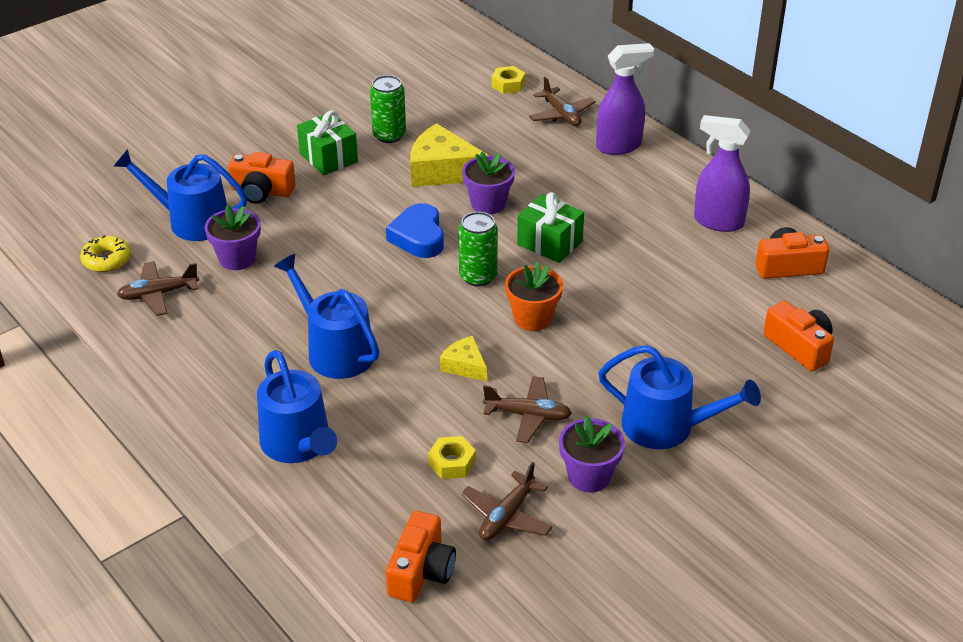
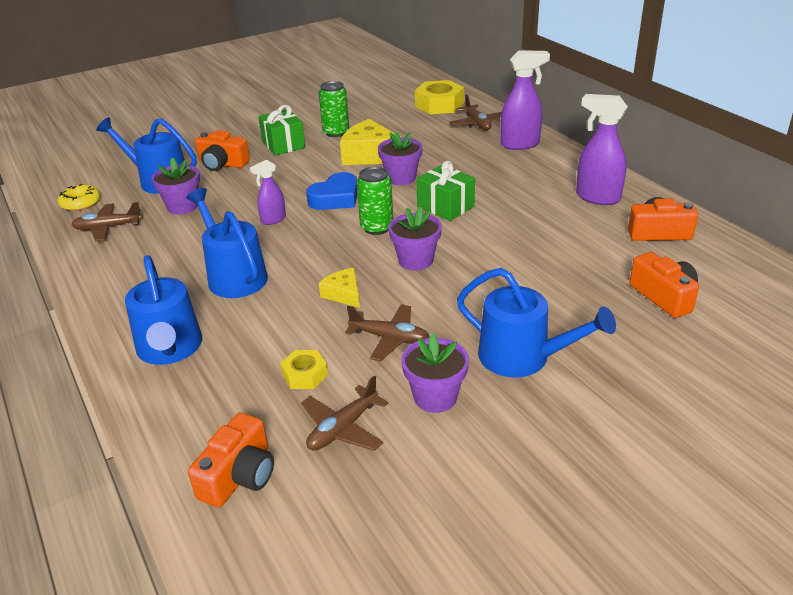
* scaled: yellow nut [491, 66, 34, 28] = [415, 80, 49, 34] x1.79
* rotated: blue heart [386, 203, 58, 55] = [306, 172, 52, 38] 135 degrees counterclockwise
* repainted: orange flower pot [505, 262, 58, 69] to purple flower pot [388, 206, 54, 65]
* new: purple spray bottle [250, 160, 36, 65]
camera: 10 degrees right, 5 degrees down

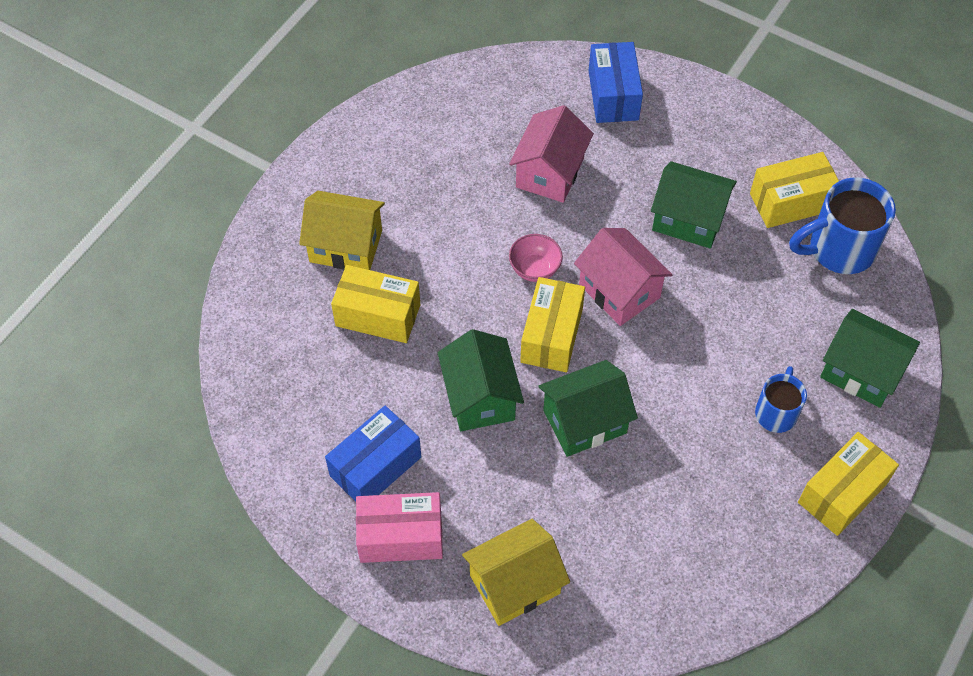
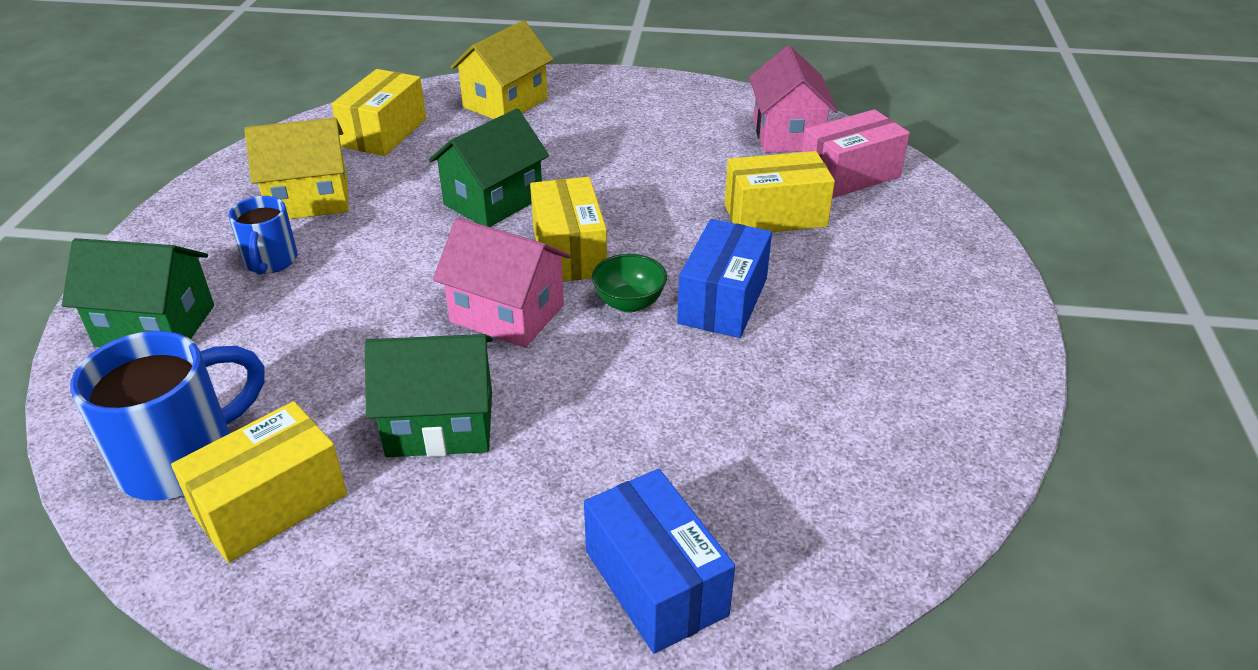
* shifted: pink house [509, 105, 85, 98] to [749, 45, 89, 108]
* shifted: yellow house [299, 191, 86, 79] to [244, 118, 105, 101]
* repainted: pink bowl [509, 234, 54, 48] to green bowl [592, 254, 75, 59]
* gone: green house [438, 329, 86, 102]
* shifted: blue box [325, 406, 96, 96] to [677, 219, 95, 119]
* shifted: yellow box [798, 432, 101, 104] to [332, 69, 94, 87]
* shifted: pink box [356, 492, 87, 71] to [802, 109, 108, 89]
camera: 155 degrees right, 20 degrees down

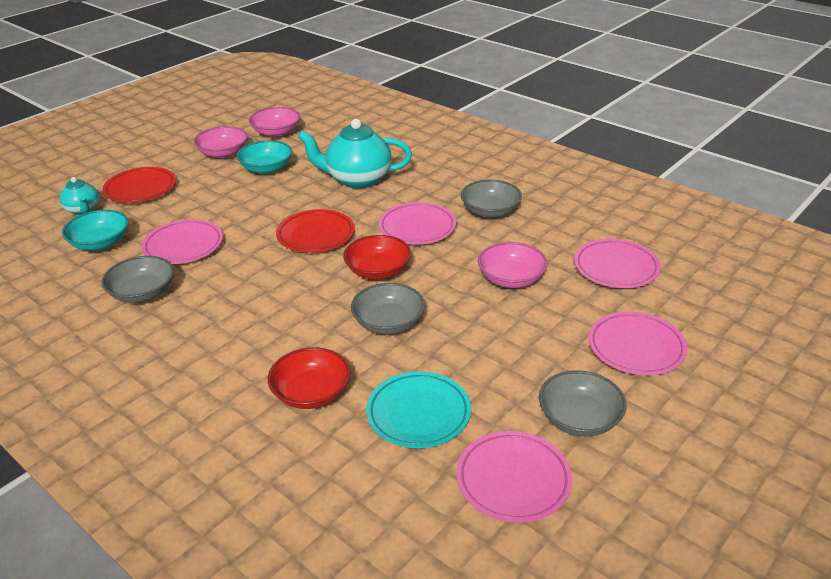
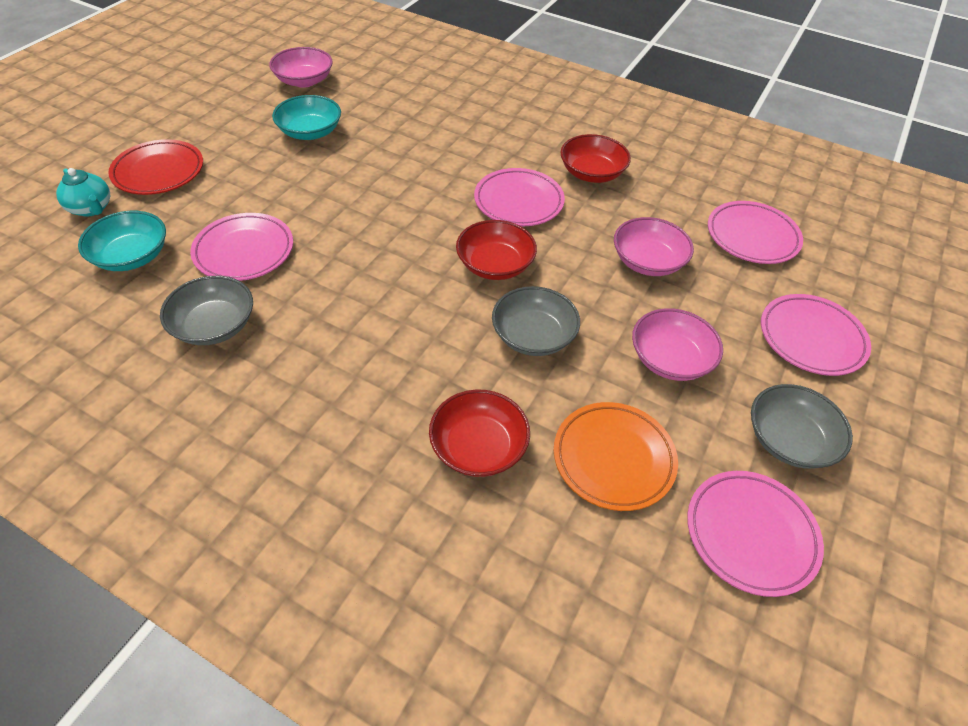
* gone: turquoise teapot [298, 119, 114, 70]
* shifted: pink bowl [194, 126, 54, 32] to [632, 308, 91, 73]
* repainted: grey bowl [461, 180, 61, 38] to red bowl [560, 134, 71, 49]
* gone: red plate [276, 209, 79, 44]
* repainted: turquoise plate [366, 372, 105, 76] to orange plate [554, 402, 124, 109]
camera: 15 degrees left, 15 degrees up

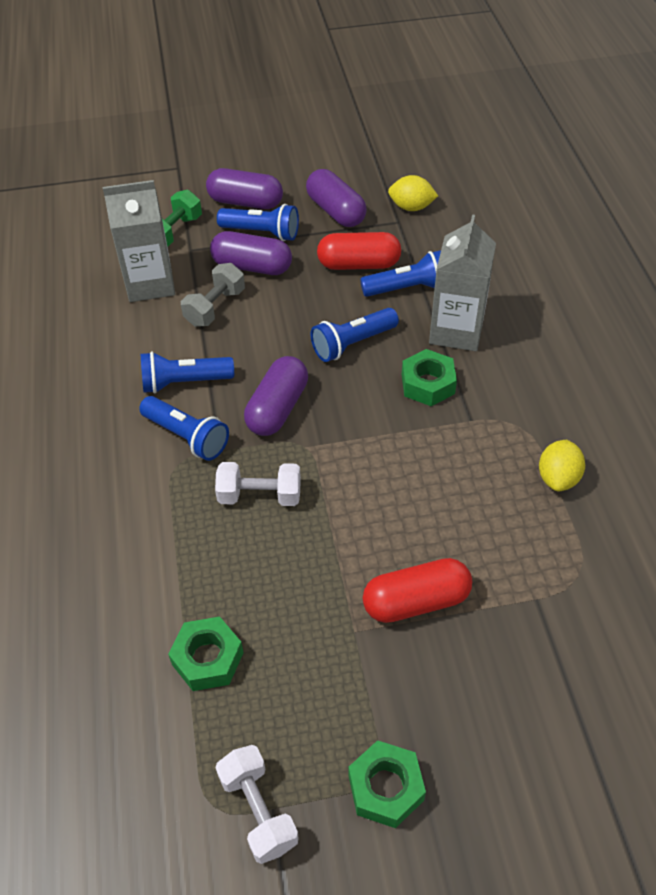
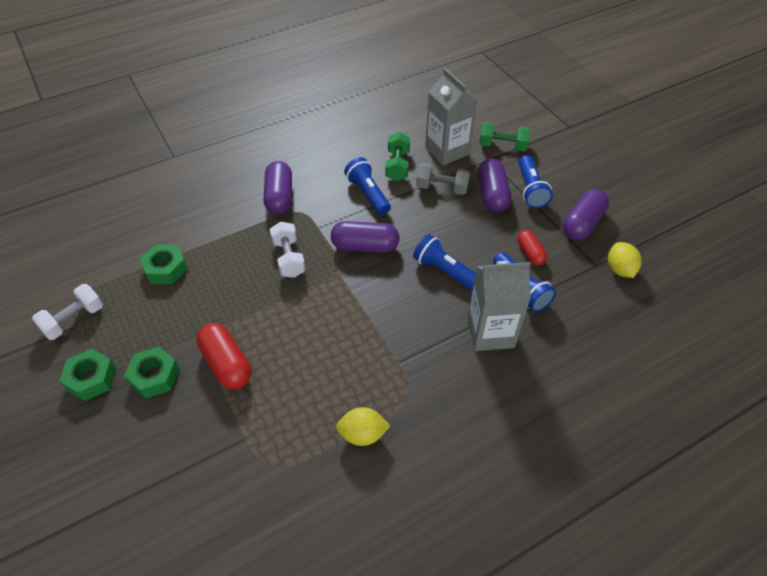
* shifted: purple capsule [206, 168, 77, 41] to [264, 161, 28, 54]
* scaled: red capsule [317, 232, 84, 38] = [517, 230, 30, 35] x0.61
* shifted: green nut [402, 349, 55, 57] to [124, 347, 56, 51]
* gone: blue flashlight [139, 396, 90, 65]
* new: green dumbbell [385, 132, 25, 49]
camera: 70 degrees right, 0 degrees up

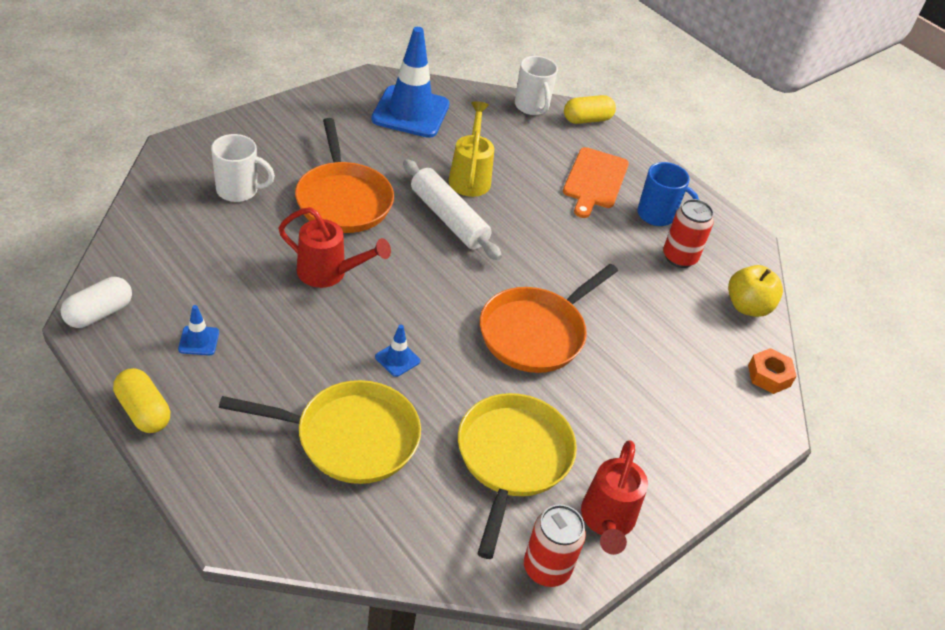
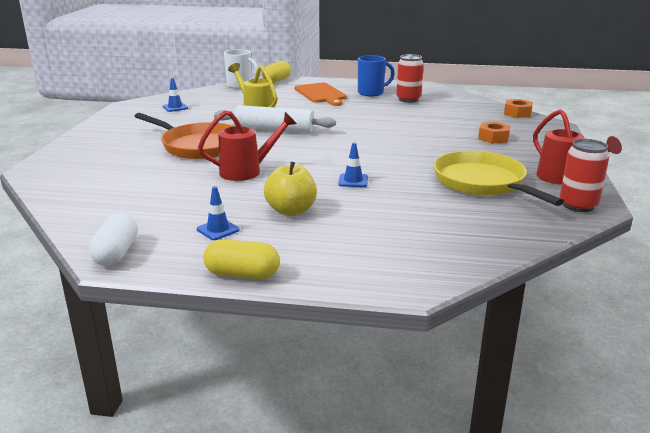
* scaled: blue traffic cone [371, 27, 79, 111] = [163, 78, 25, 34] x0.41
* gone: white mug [211, 134, 64, 68]
* gone: orange pan [480, 264, 138, 109]
* shifted: yellow apple [728, 265, 55, 52] to [264, 162, 53, 54]
* gone: yellow pan [219, 380, 202, 104]
* new: orange nut [478, 122, 33, 22]
camera: 35 degrees left, 20 degrees down

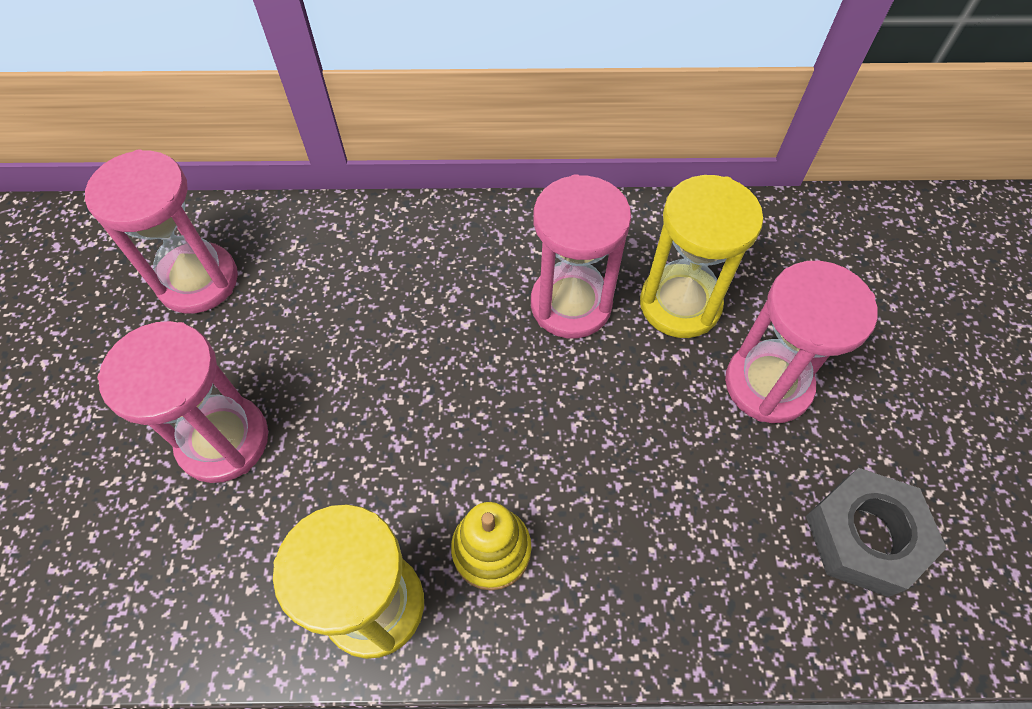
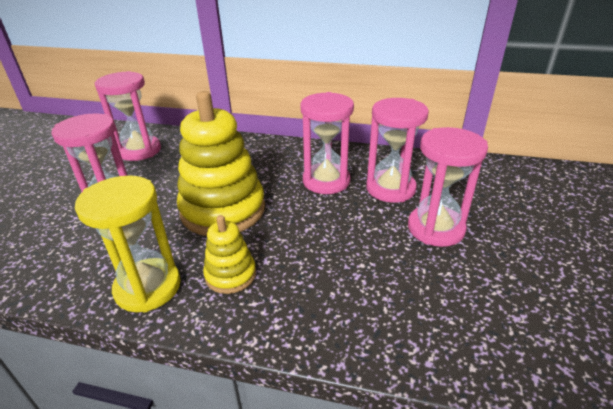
* repainted: yellow hourglass [640, 175, 123, 163] to pink hourglass [366, 98, 63, 105]
* gone: grey nut [806, 468, 140, 129]
* new: yellow stacking toy [177, 91, 88, 145]
camera: 15 degrees right, 25 degrees down

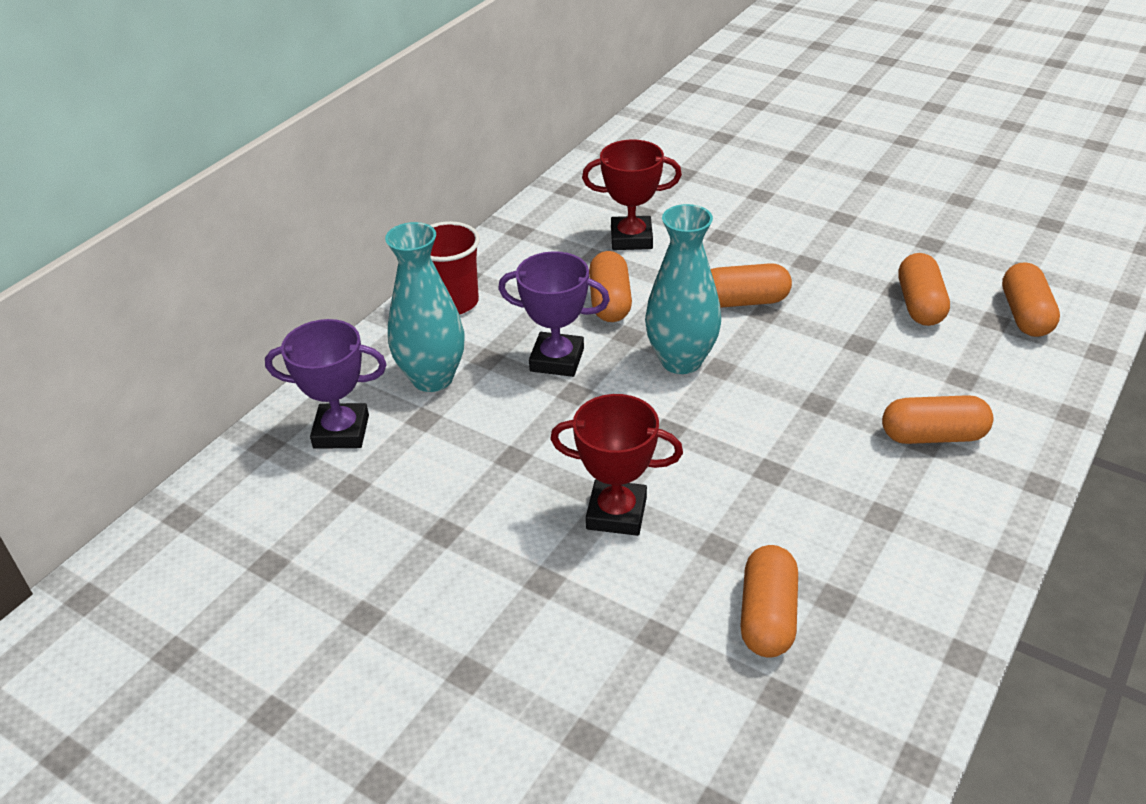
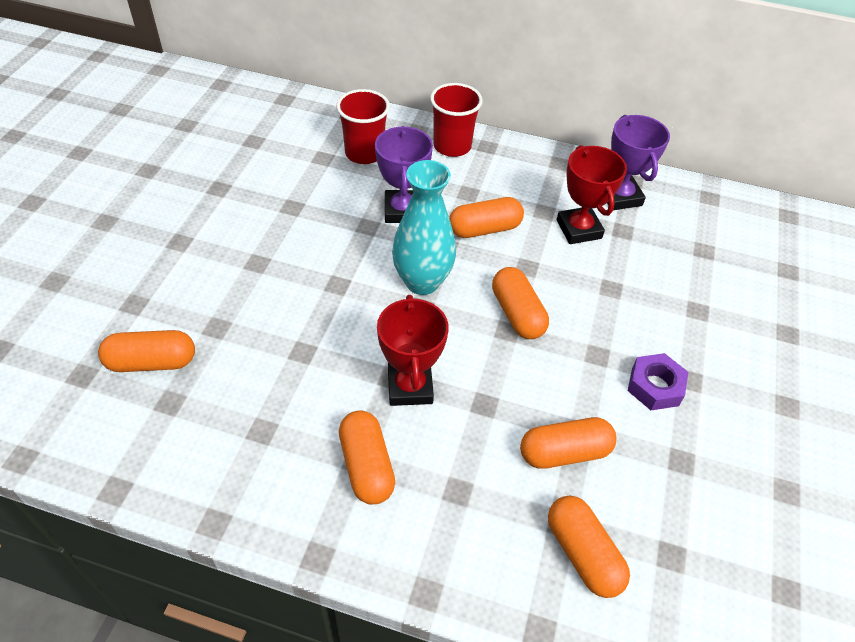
* swapped: turquoise vase [385, 222, 80, 170] to red cup [336, 89, 54, 75]
* rotated: orange capsule [1002, 262, 58, 75] = [548, 496, 82, 102] 75 degrees clockwise
* shifted: purple trophy [265, 319, 122, 130] to [607, 115, 63, 95]
* shifted: red trophy [550, 394, 133, 142] to [377, 295, 72, 111]
* new: purple nut [628, 353, 60, 57]
camera: 70 degrees right, 10 degrees up

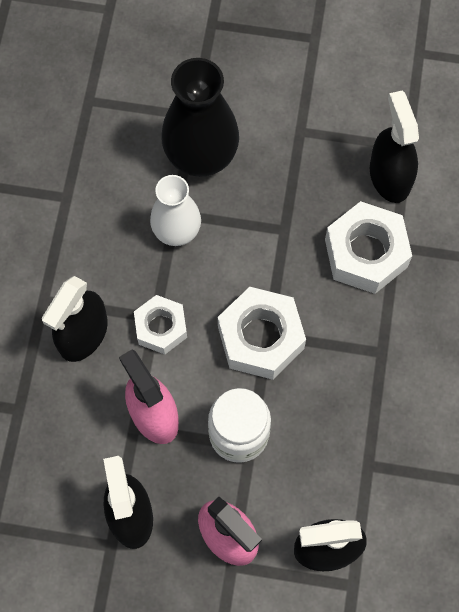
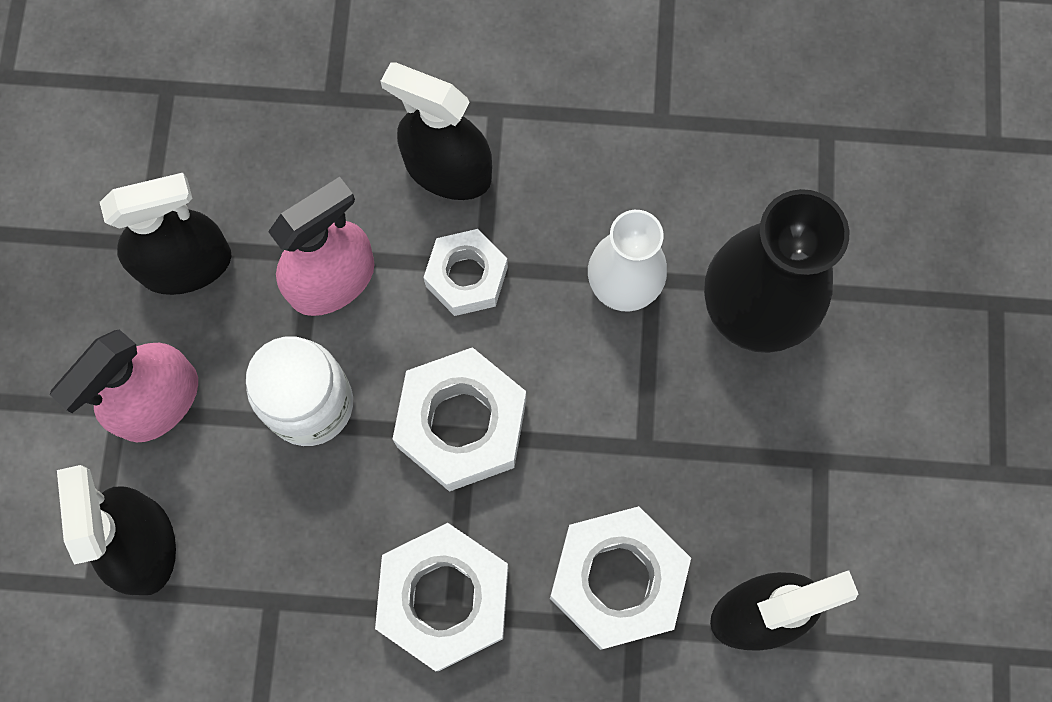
* new: white nut [375, 523, 133, 148]
camera: 85 degrees right, 5 degrees up

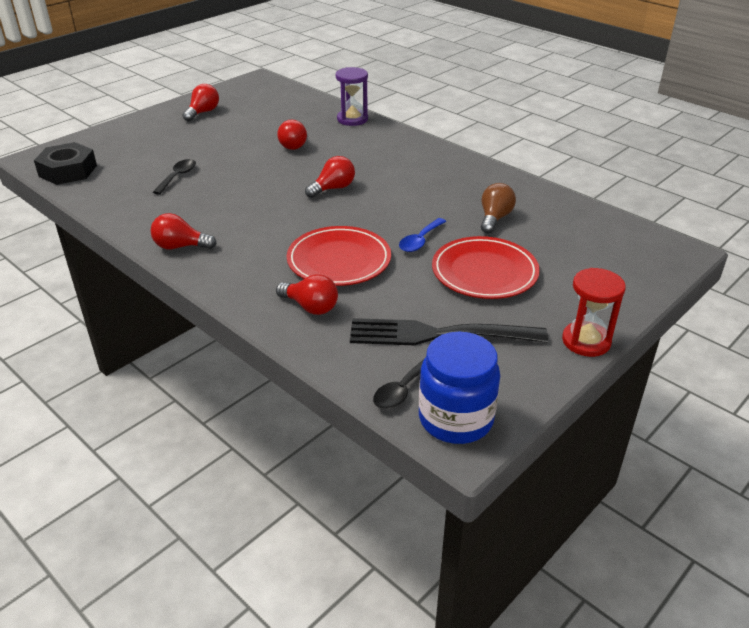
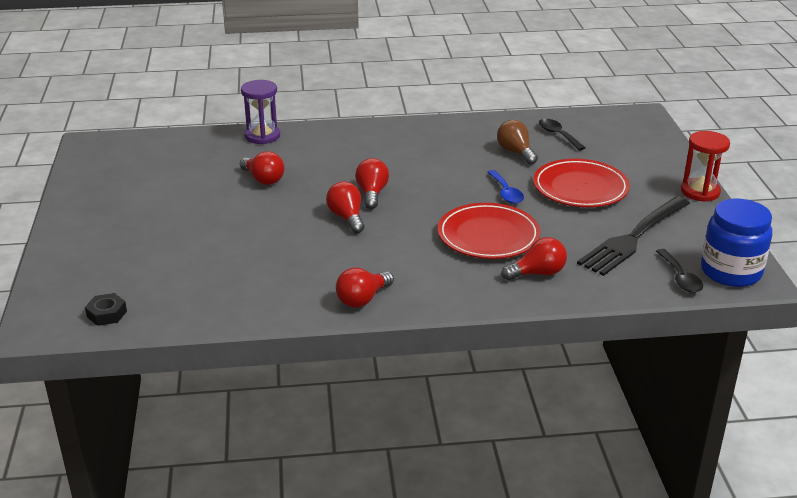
* shifted: red light bulb [182, 84, 37, 37] to [326, 181, 38, 52]
* scaled: black nut [34, 142, 63, 43] = [85, 293, 42, 33] x0.53
* shifted: black spoon [153, 159, 43, 36] to [539, 119, 47, 32]
camera: 50 degrees left, 5 degrees down

